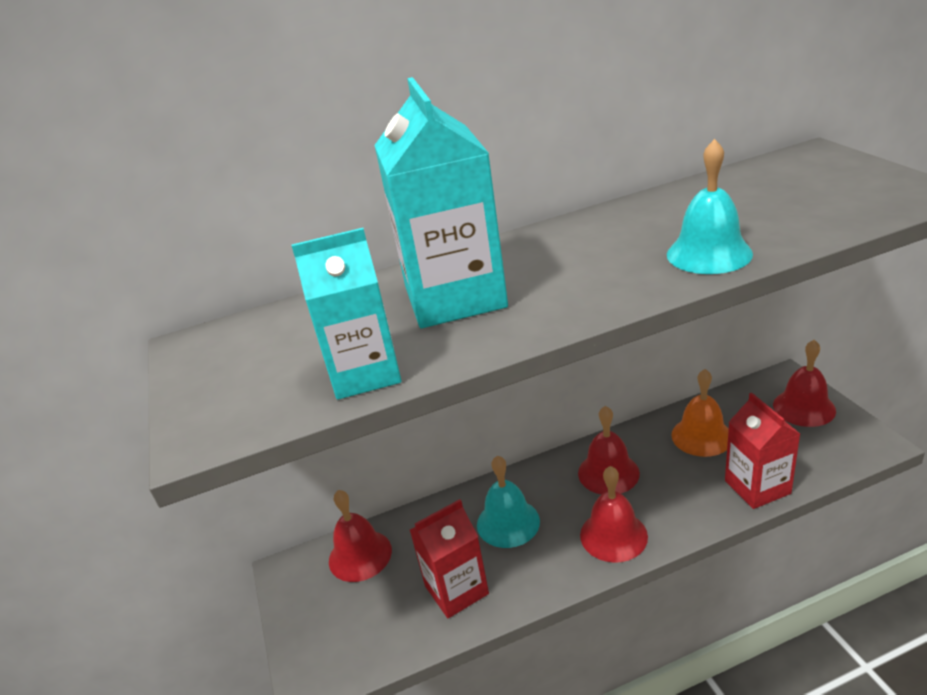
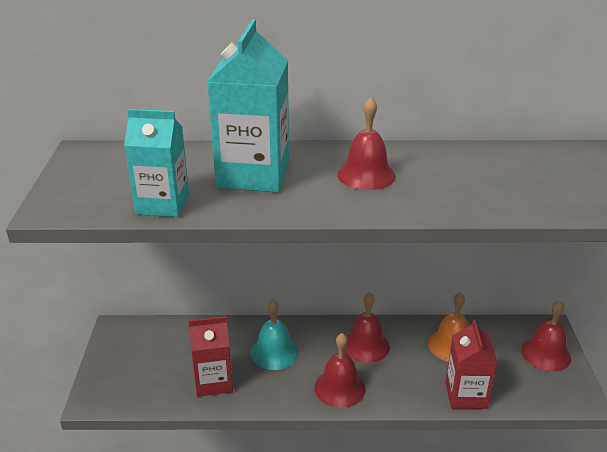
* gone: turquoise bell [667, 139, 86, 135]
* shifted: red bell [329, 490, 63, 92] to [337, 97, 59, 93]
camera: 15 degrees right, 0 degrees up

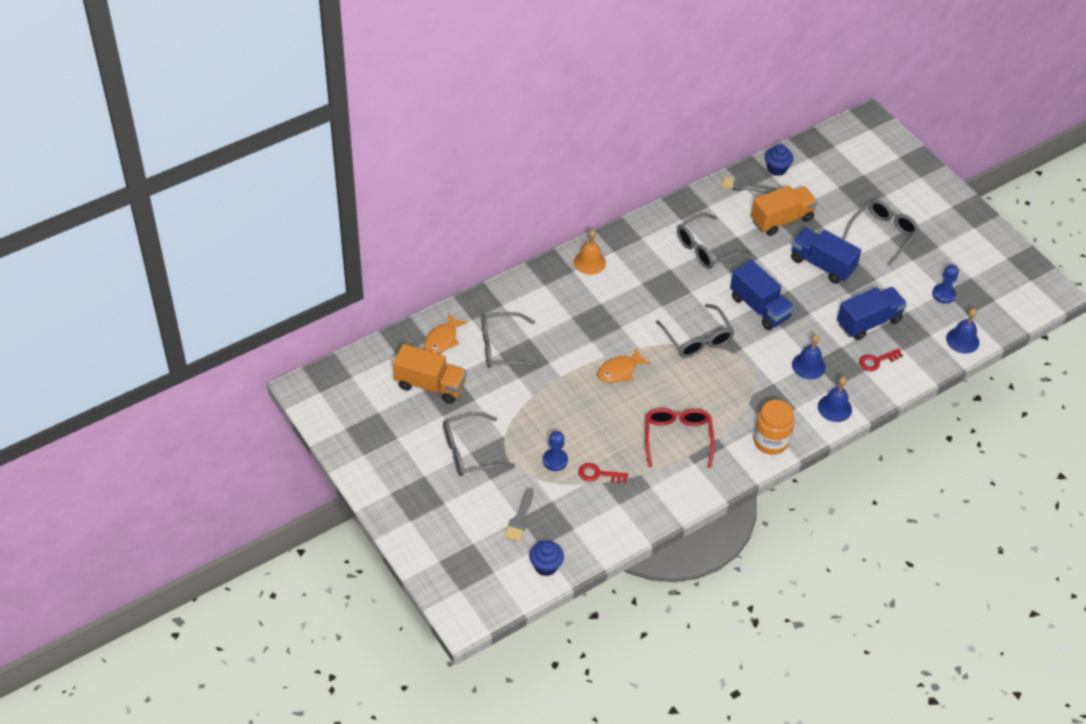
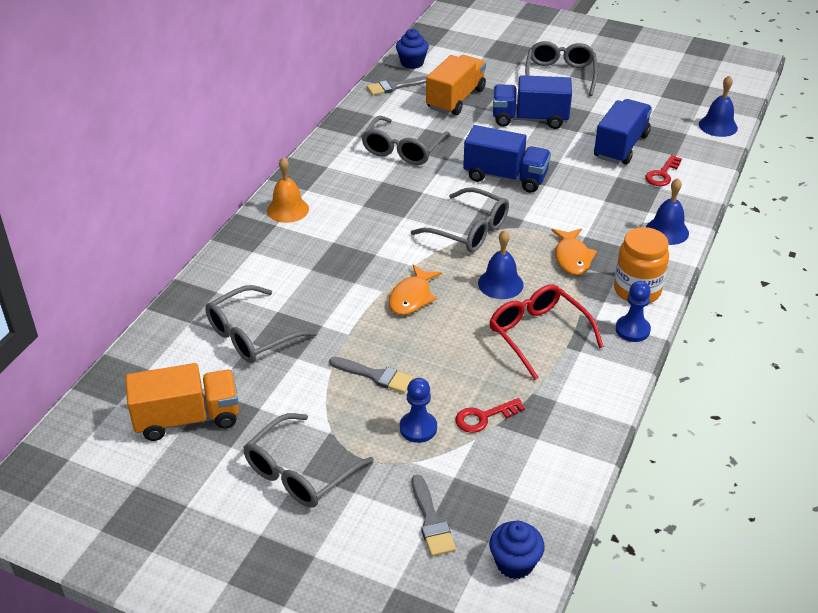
* shifted: blue pawn [932, 265, 27, 39] to [616, 281, 35, 61]
* shifted: orange fish [424, 313, 44, 41] to [552, 228, 45, 47]
* shifted: blue bell [792, 334, 33, 45] to [478, 230, 46, 69]
* new: grey brush [329, 357, 84, 36]
camera: 30 degrees left, 10 degrees down

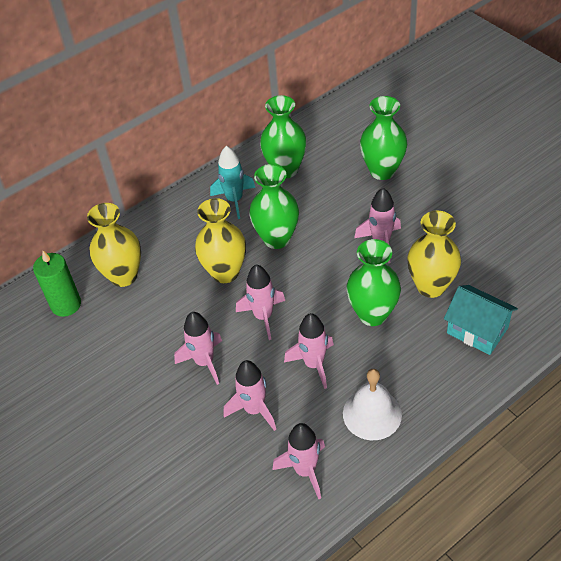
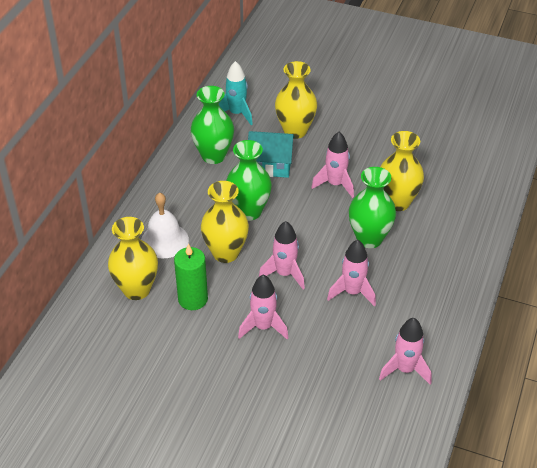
* repainted: green vase [360, 96, 47, 84] to yellow vase [275, 61, 42, 78]
* shifted: turquoise rocket [210, 146, 45, 73] to [219, 61, 34, 64]
* shifted: green candle [33, 251, 48, 66] to [174, 244, 34, 66]
* shifted: turquoise house [444, 285, 74, 70] to [248, 131, 47, 47]
* gone: pink rocket [224, 360, 52, 71]
* shifted: white bell [343, 369, 59, 71] to [141, 192, 48, 66]
camera: 35 degrees left, 5 degrees down

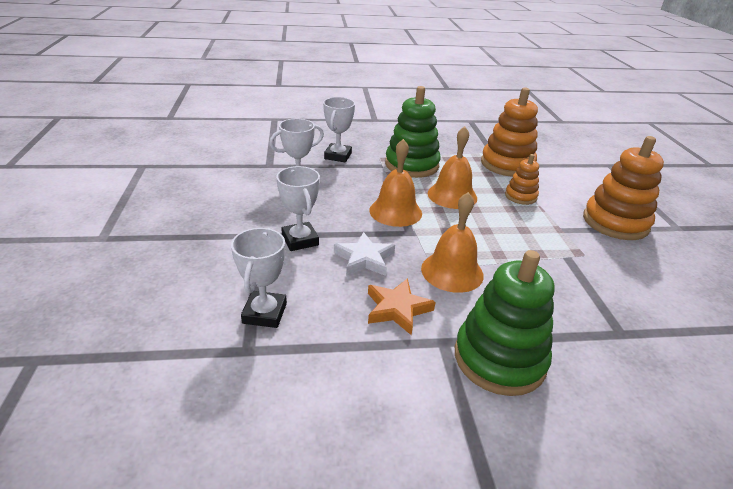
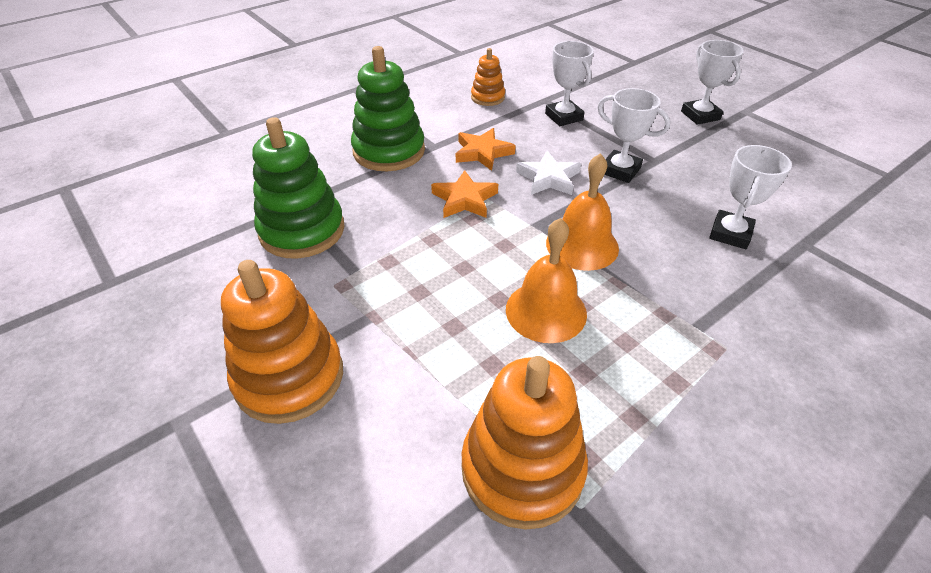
* shifted: green stacking toy [385, 86, 56, 92] to [252, 117, 93, 142]
* shifted: white trophy [323, 97, 32, 65] to [681, 40, 63, 85]
* shifted: orange stacking toy [505, 154, 34, 51] to [471, 48, 34, 58]
* swapped: orange bell [421, 192, 63, 101] to orange star [431, 170, 67, 48]
camera: 150 degrees right, 10 degrees up

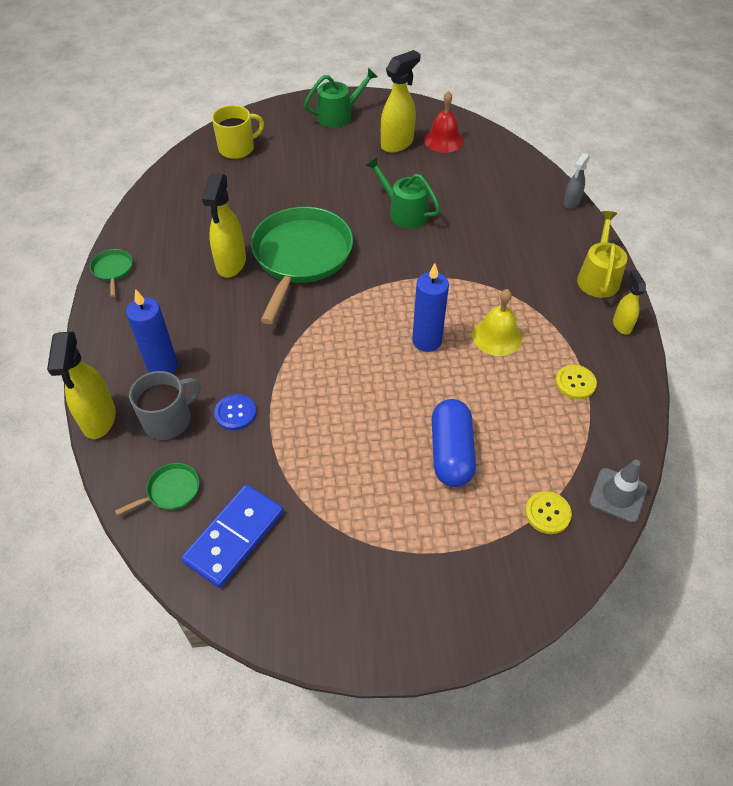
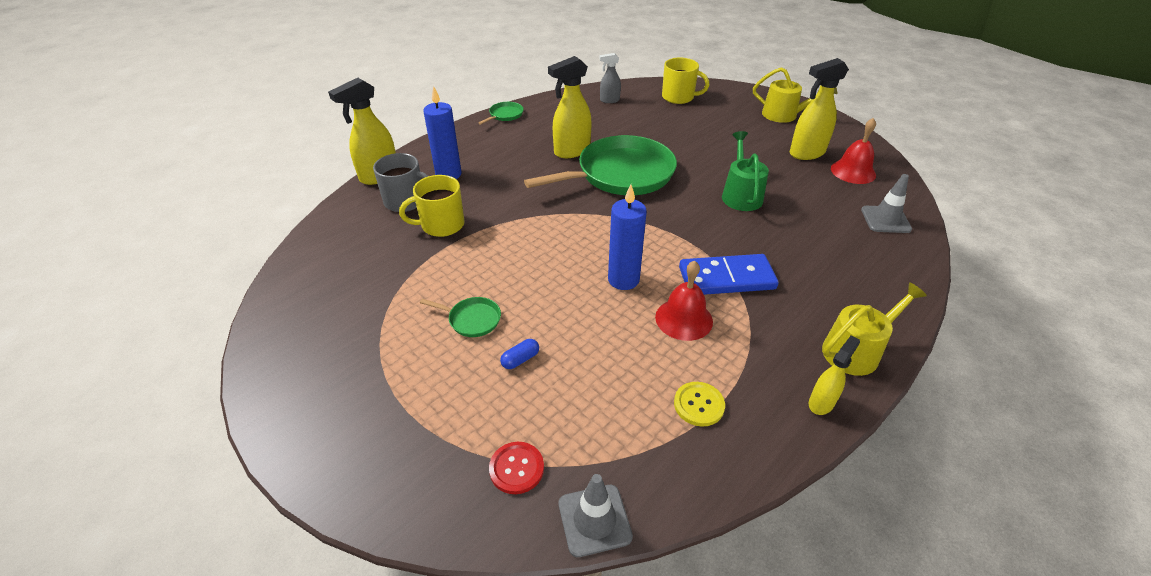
* rotated: yellow spray bottle [381, 50, 40, 103] = [790, 58, 59, 102] 150 degrees clockwise
* repainted: green watering can [304, 68, 73, 60] to yellow watering can [753, 67, 84, 56]
* shifted: grey spray bottle [563, 153, 27, 56] to [599, 53, 22, 50]
* repainted: yellow bell [472, 289, 50, 67] to red bell [655, 261, 58, 80]
* swapped: blue button [214, 394, 42, 36] to yellow mug [399, 175, 66, 62]
* scaled: blue capsule [432, 399, 44, 88] = [500, 339, 39, 30] x0.42
* shifted: green pan [115, 463, 84, 52] to [420, 297, 81, 40]
* shifted: blue domino [181, 485, 103, 103] to [679, 254, 100, 41]
* repainted: yellow button [525, 491, 47, 43] to red button [489, 442, 55, 52]
* new: grey traffic cone [861, 174, 51, 59]
camera: 50 degrees right, 10 degrees down

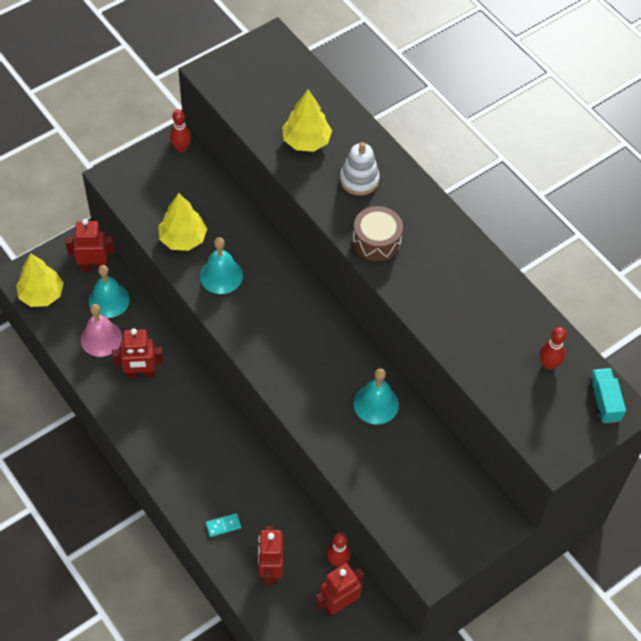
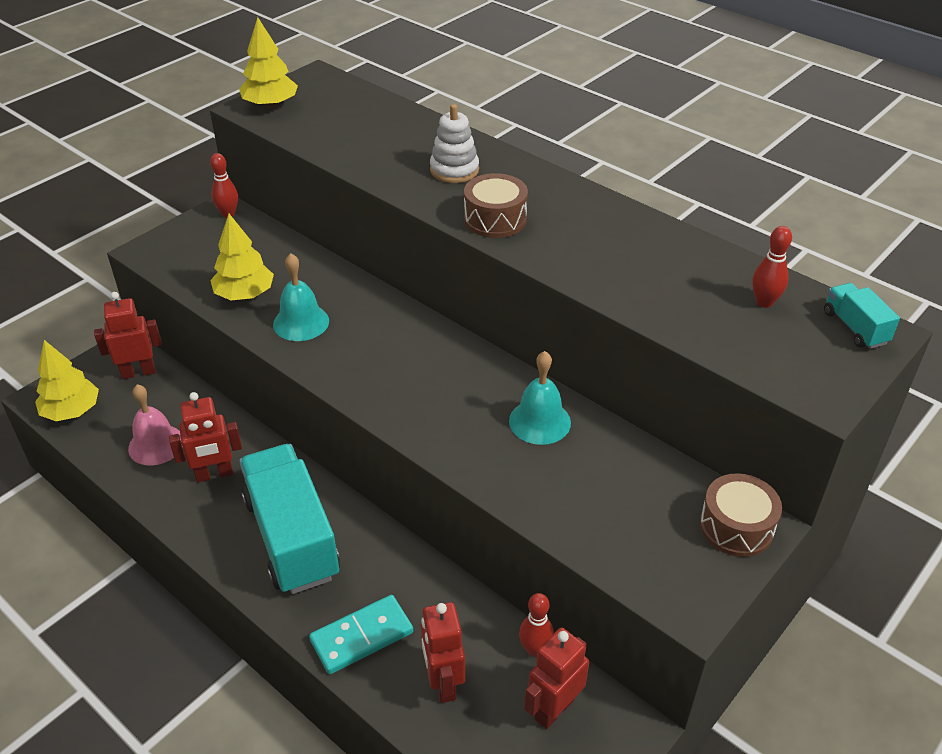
* shifted: yellow tree [282, 89, 50, 63] to [239, 17, 59, 91]
* gone: turquoise bell [89, 265, 41, 53]
* scaled: turquoise domino [206, 513, 35, 24] = [309, 595, 104, 79] x1.99
* new: turquoise truck [239, 444, 101, 150]
* new: brown drum [700, 473, 82, 84]
camera: 10 degrees left, 15 degrees down

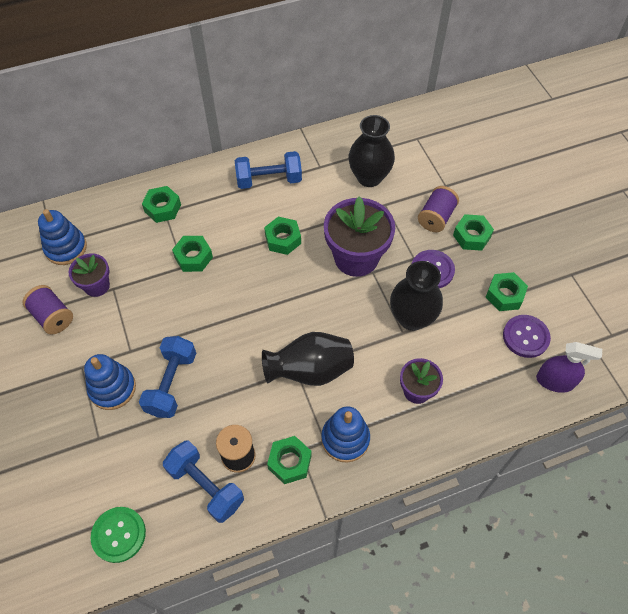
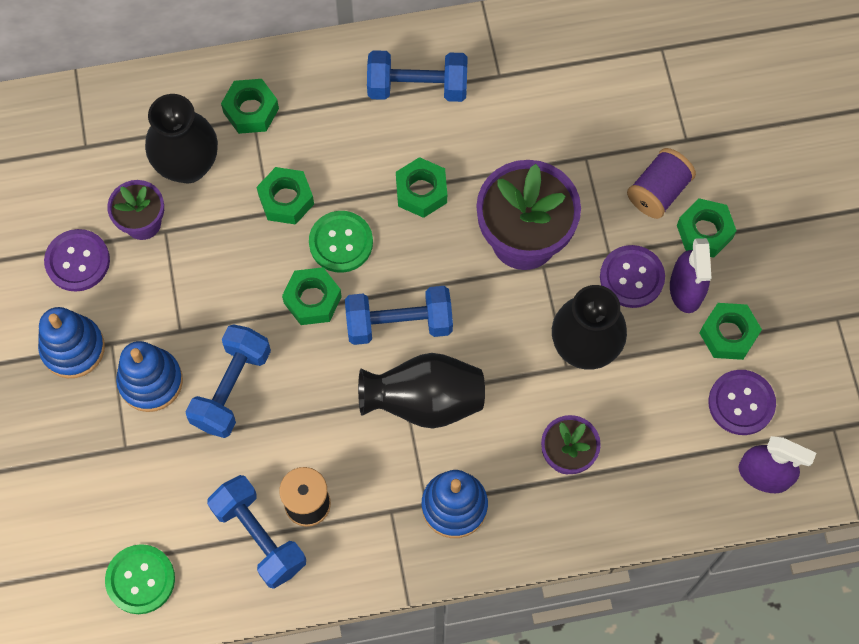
* shifted: black vase [348, 115, 47, 72] to [145, 94, 73, 89]
* shifted: blue stacking toy [38, 209, 49, 56] to [38, 307, 67, 71]
* swapped: purple spool [22, 285, 51, 49] to purple button [44, 229, 66, 63]
* shifted: green nut [267, 436, 45, 48] to [282, 267, 60, 58]
* new: green button [309, 211, 64, 62]
* new: purple spray bottle [670, 238, 41, 75]
* new: blue dumbbell [345, 286, 108, 59]
camera: 10 degrees right, 10 degrees up

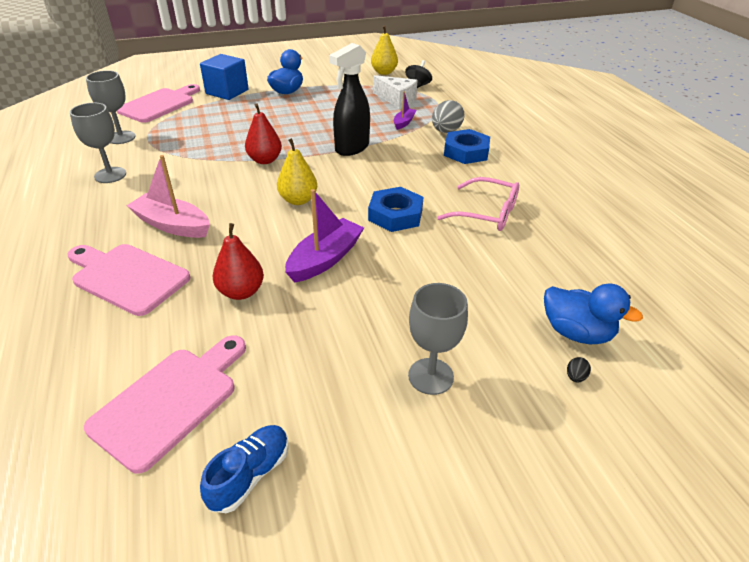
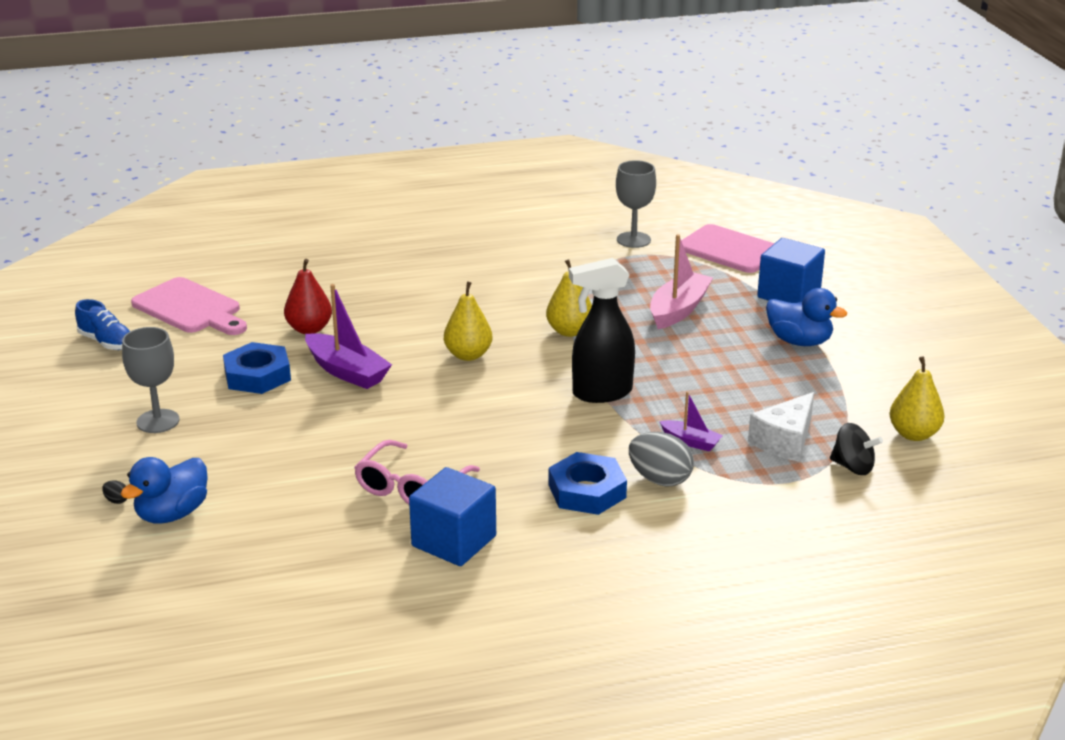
* rotated: black spray bottle [329, 43, 41, 113] = [569, 258, 66, 145] 60 degrees counterclockwise
* gone: grey goblet [70, 103, 56, 80]
* repainted: red pear [245, 103, 37, 61] to yellow pear [546, 259, 46, 78]
* shifted: pink boat [127, 155, 83, 83] to [650, 234, 63, 95]
* shifted: blue nut [368, 187, 55, 45] to [223, 342, 68, 52]
* gone: pink cutting board [67, 244, 123, 72]
* new: blue cube [409, 467, 87, 99]
camera: 95 degrees right, 10 degrees down

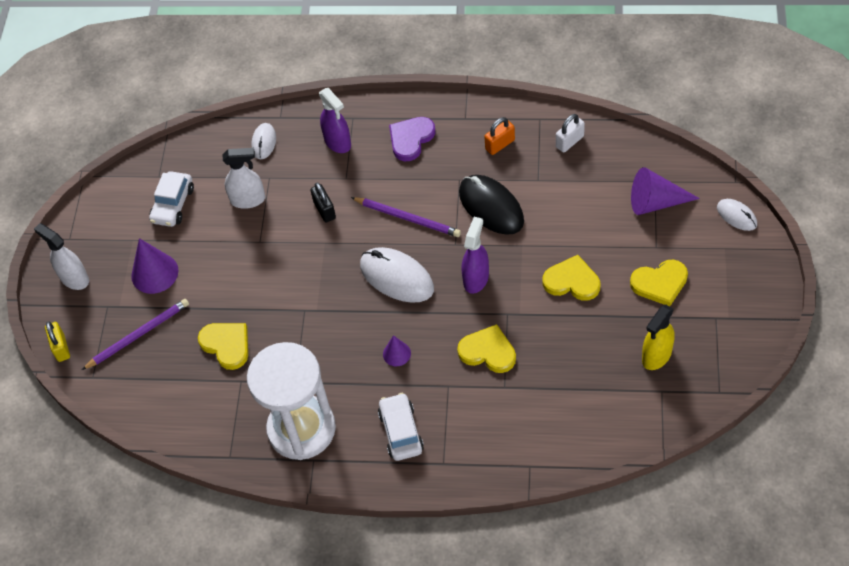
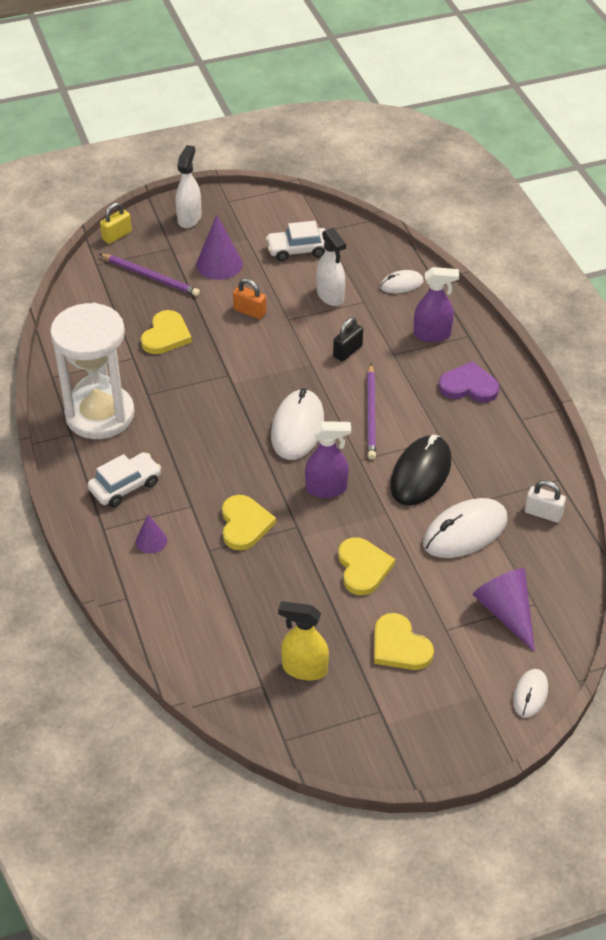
* rotated: purple spray bottle [319, 88, 32, 65] = [414, 267, 45, 75] 120 degrees counterclockwise
* shifted: orange padlock [484, 117, 31, 38] to [233, 278, 33, 41]
* shifted: purple cone [383, 335, 28, 31] to [136, 514, 31, 39]
* new: white mouse [423, 498, 84, 60]
camera: 60 degrees right, 10 degrees down

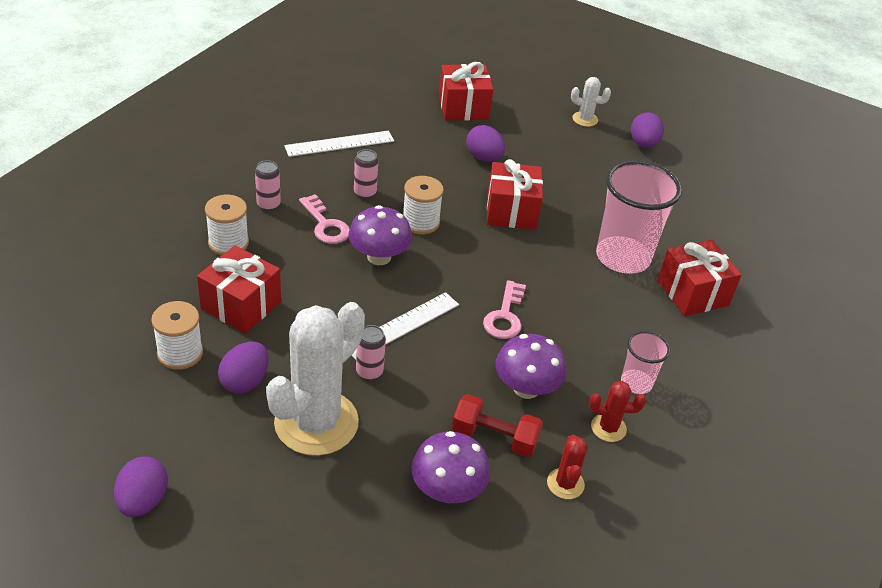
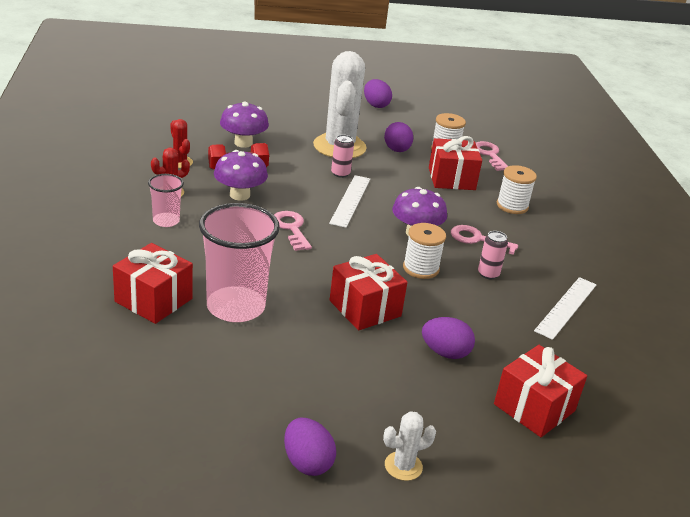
* gone: pink can [255, 160, 26, 51]
* new: pink key [476, 141, 32, 30]
camera: 145 degrees right, 10 degrees down

